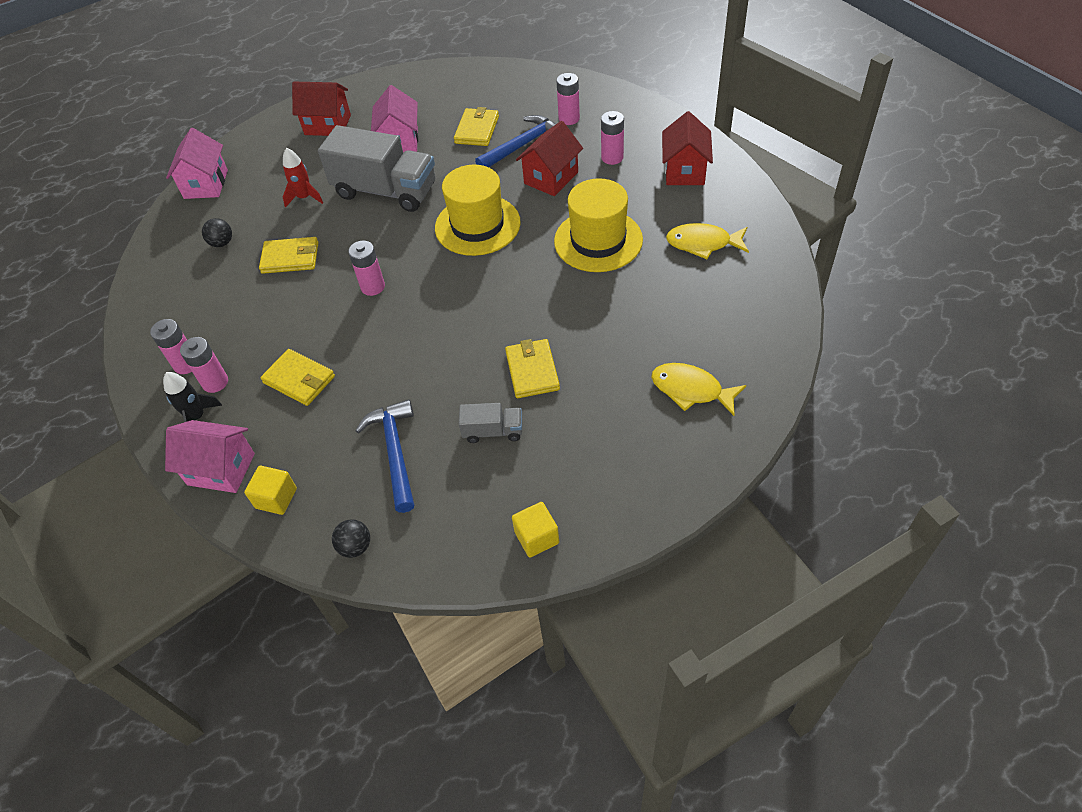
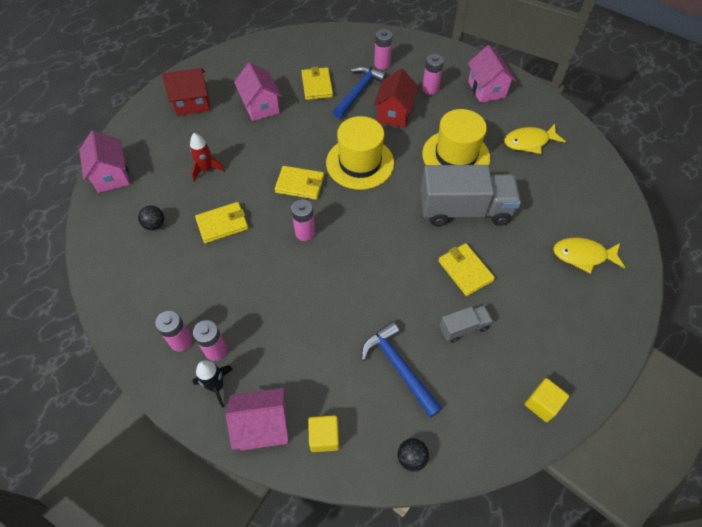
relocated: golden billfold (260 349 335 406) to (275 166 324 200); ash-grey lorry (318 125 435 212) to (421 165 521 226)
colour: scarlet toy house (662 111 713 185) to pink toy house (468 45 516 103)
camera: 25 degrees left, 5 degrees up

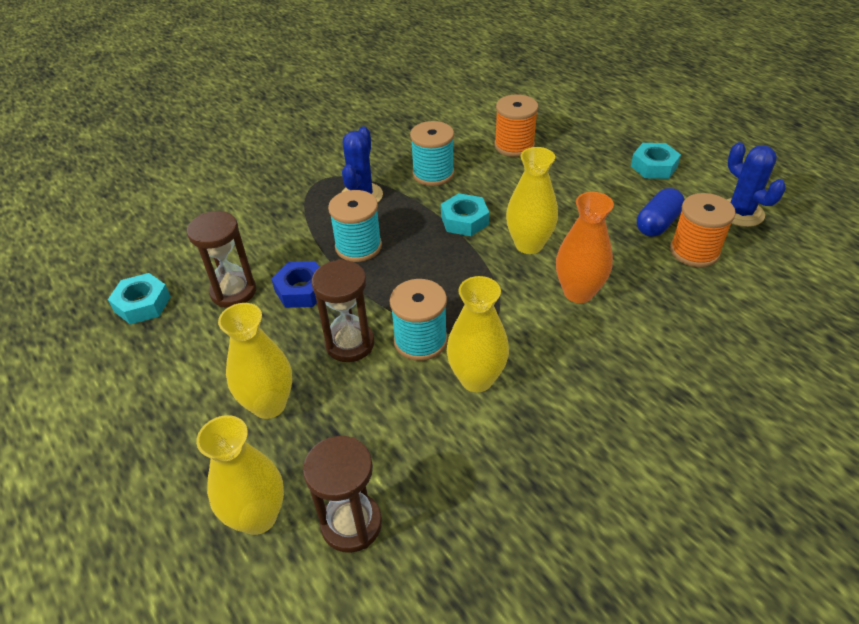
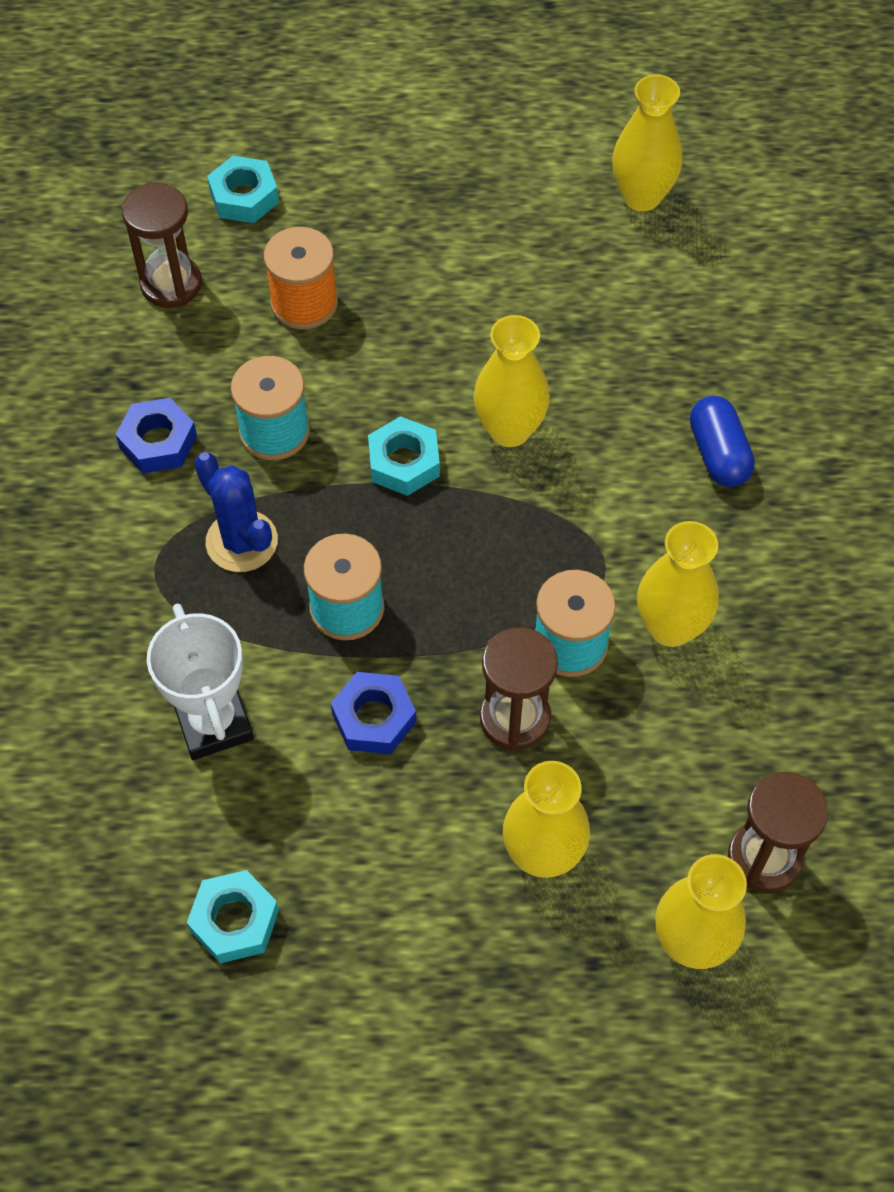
missing: orange tall vase (556 192 614 303); orange spool (670 193 736 267)
appeared: cobalt hexagon nut (116 398 197 473); pure white award cup (147 603 254 760)
relocated: dark brown sandglass (187 211 256 308) to (122 183 202 308); aqua hexagon nut (631 143 681 179) to (207 156 279 223); cobalt pill (637 188 684 237) to (690 396 755 487)
exchanged: cobalt prickly plant (726 142 786 227) to golden tall vase (612 75 682 211)
camera: 55 degrees left, 15 degrees up

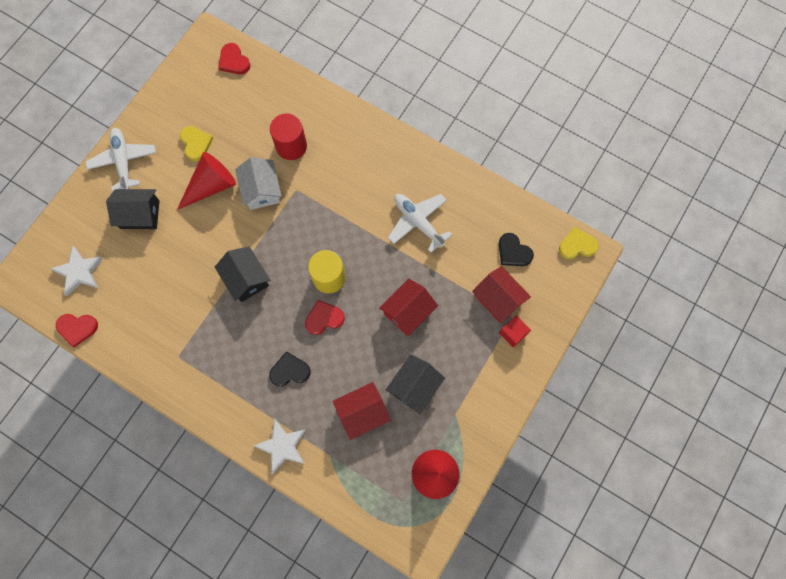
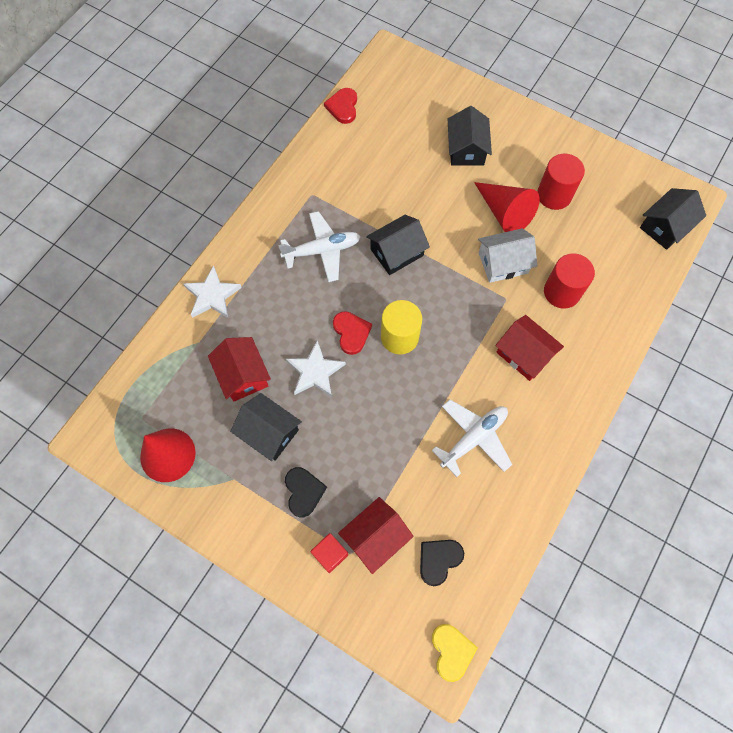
relocated: pure white five-pointed star (51 246 103 296) to (286 341 346 397); pure white plane (86 128 156 191) to (278 211 361 282); black heart (269 351 311 387) to (285 467 327 517); scarlet toy house (379 279 438 336) to (495 315 564 381)
exchanged: golden heart (180 126 213 161) to scarlet solid cylinder (537 154 585 210); scarlet heart (218 43 250 74) to black toy house (640 188 706 250)
camera: 90 degrees right, 5 degrees down

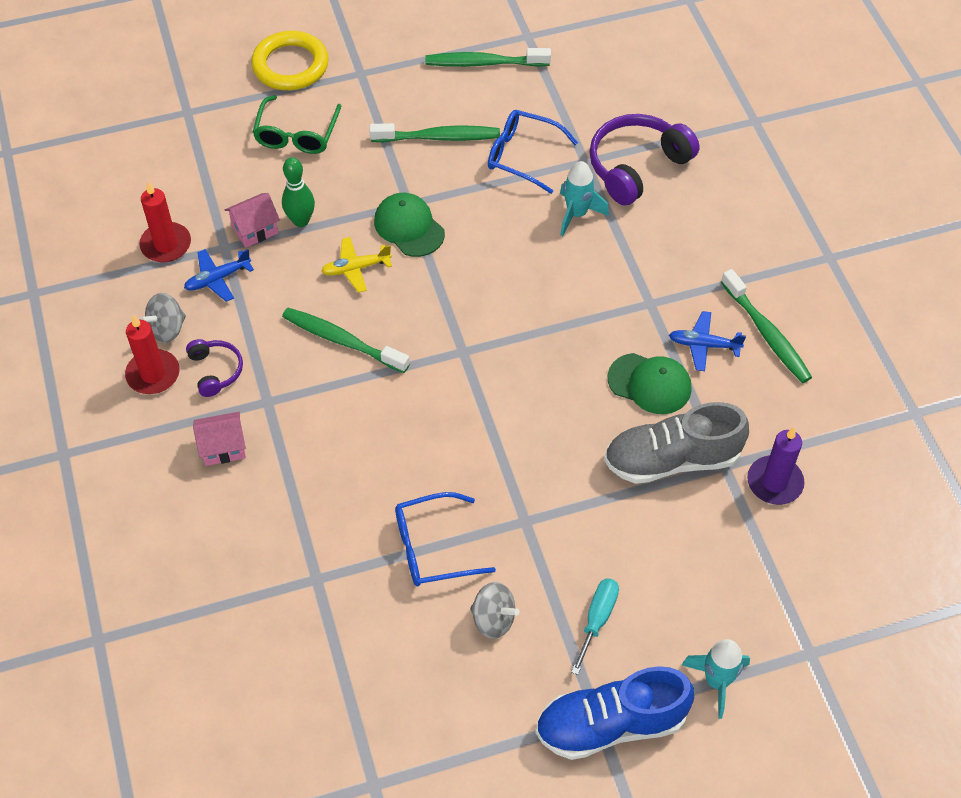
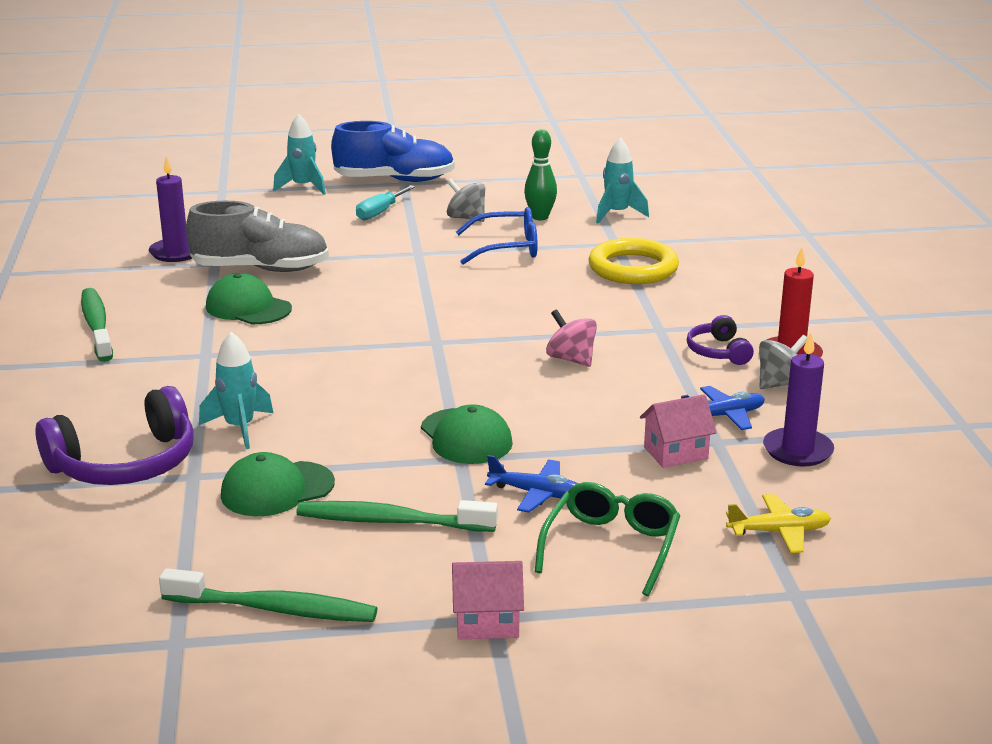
appeared: aqua spaceship (596 138 649 224)
relocated: pink toy house (193 412 246 466) to (452 561 524 639); golden ring (251 31 329 90) to (589 238 679 284); emerald skittle (282 157 315 227) to (524 129 557 220); golden plane (321 237 392 293) to (726 494 831 553); cobalt plane (669 311 746 371) to (485 455 578 513)
exchanged: emerald toothbrush (282 308 410 373) to pink spinning top (546 309 597 367); cobalt spectacles (488 110 578 194) to emerald peaked cap (221 452 335 516)
colour: scarlet candle (139 182 191 262) to purple candle (763 332 834 467)
camera: 170 degrees left, 30 degrees down

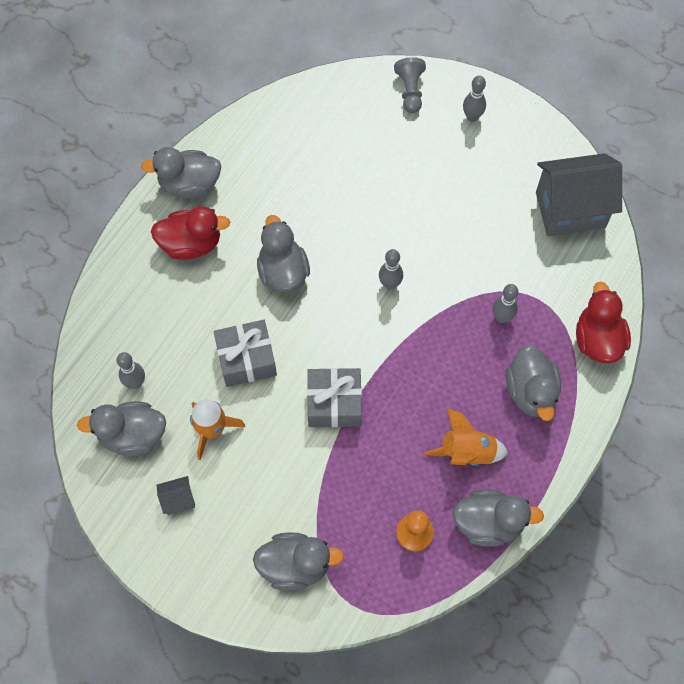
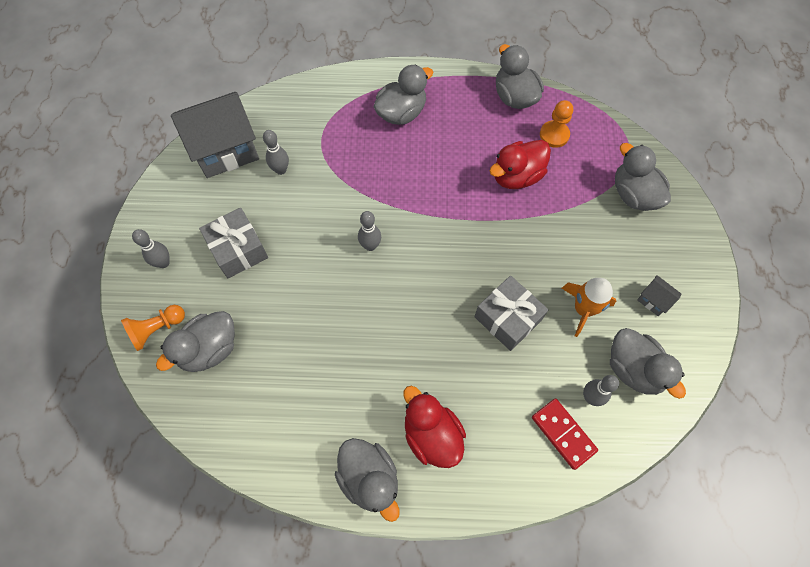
missing: orange spaceship (425 408 508 466)
appeared: scarlet domino piece (532 398 598 470)
relocated: ash-grey rubber duck (257 215 310 293) to (156 311 235 372); ash-grey present (307 368 362 427) to (199 208 268 279); ash-grey skittle (492 284 519 323) to (263 130 289 175); scarlet rubber duck (576 282 631 363) to (490 140 551 189)
colour: ash-grey pawn (394 57 426 113) to orange pawn (121 305 185 351)
spun: ash-grey toy house (536 153 622 236) = (171 92 259 178) 75 degrees counterclockwise
camera: 120 degrees left, 0 degrees up

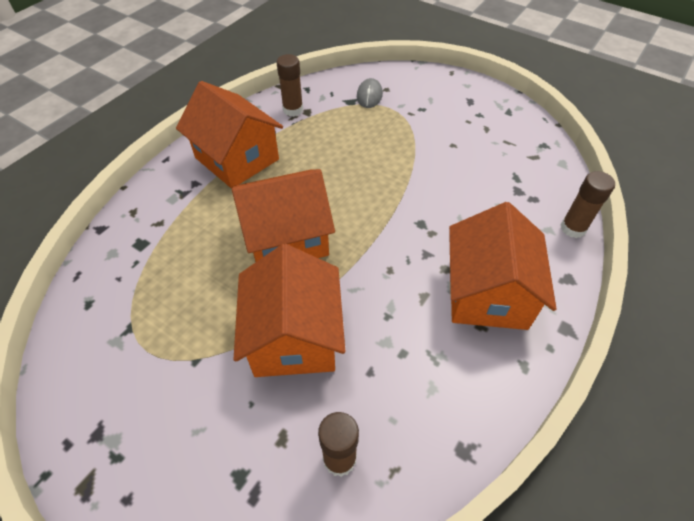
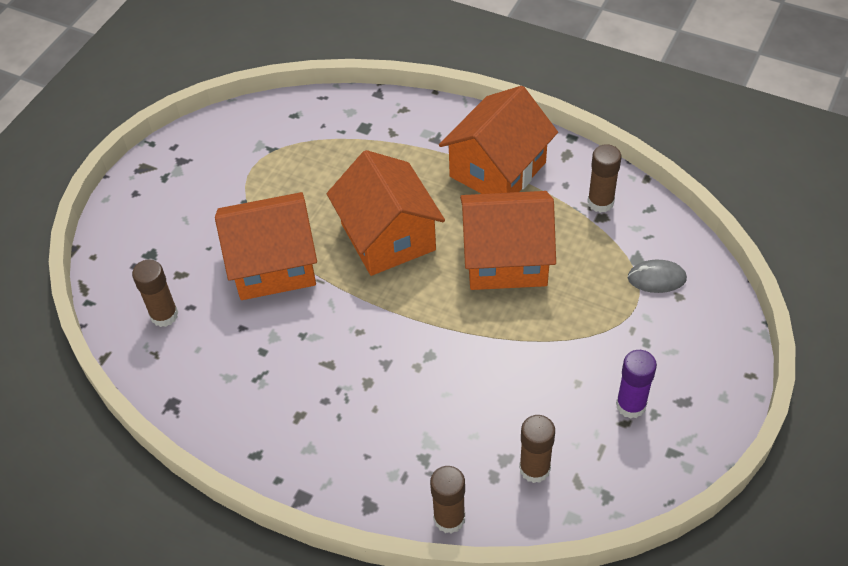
appeared: dark brown glue stick (519 415 555 483); purple glue stick (616 350 657 419)
relocated: orange toy house (449 202 557 330) to (460 191 556 290)
camera: 85 degrees right, 0 degrees up

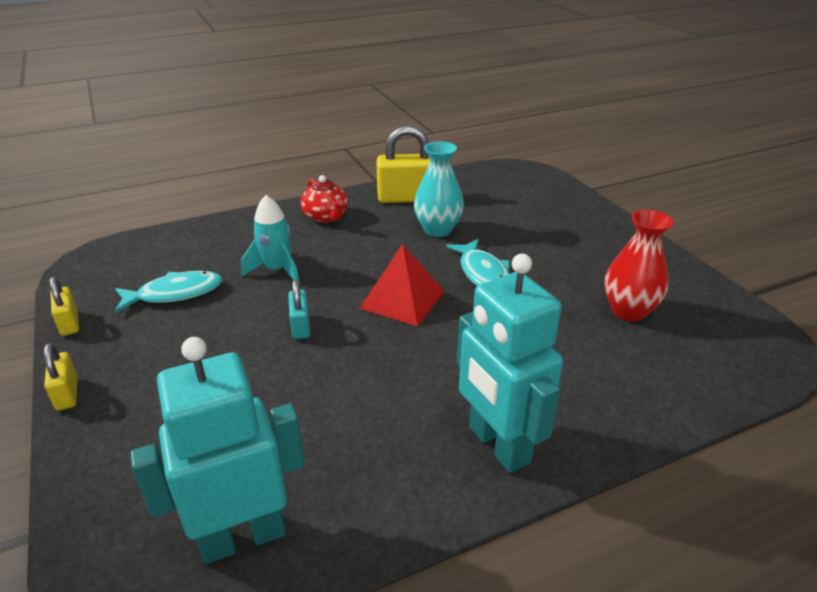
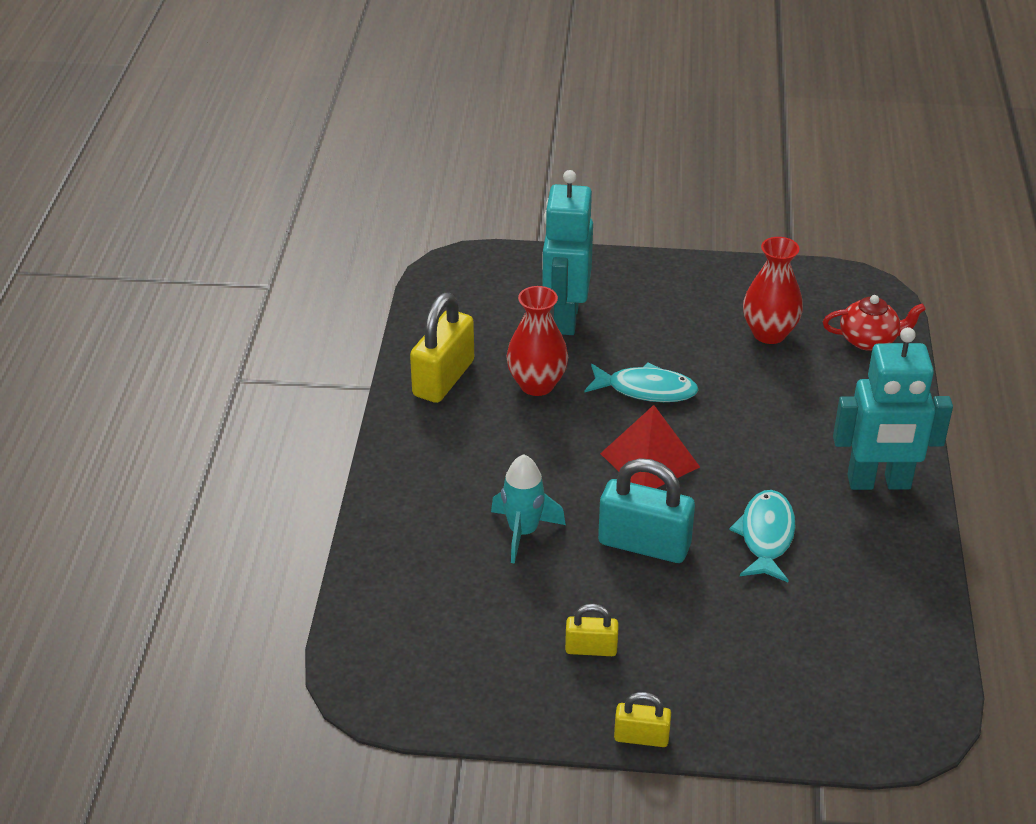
relocated: golden padlock (49 277 79 336) to (565 604 619 656); aqua toy fish (115 271 223 313) to (729 490 795 582); aqua robot (130 337 305 564) to (542 170 593 335); scarlet teapot (301 175 348 223) to (823 295 926 351)
colour: aqua tall vase (414 141 464 237) to scarlet tall vase (506 286 568 396)
size: aqua padlock (288 280 311 339) = (598 458 695 563) x1.86
camera: 60 degrees left, 5 degrees up

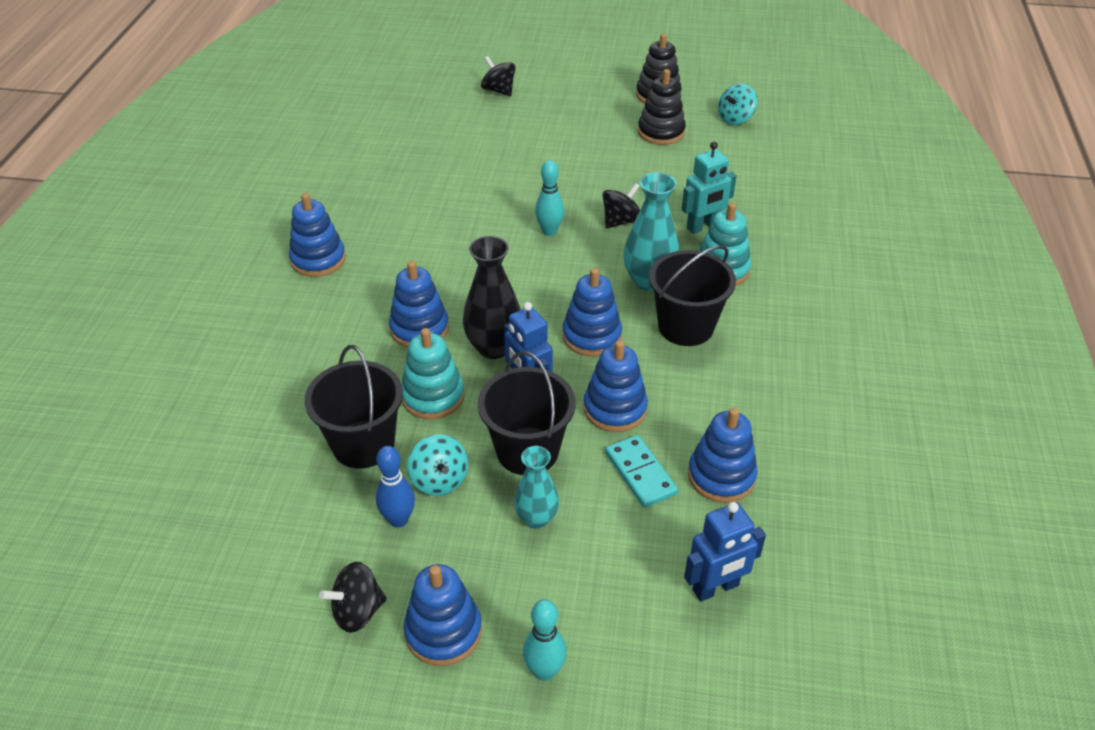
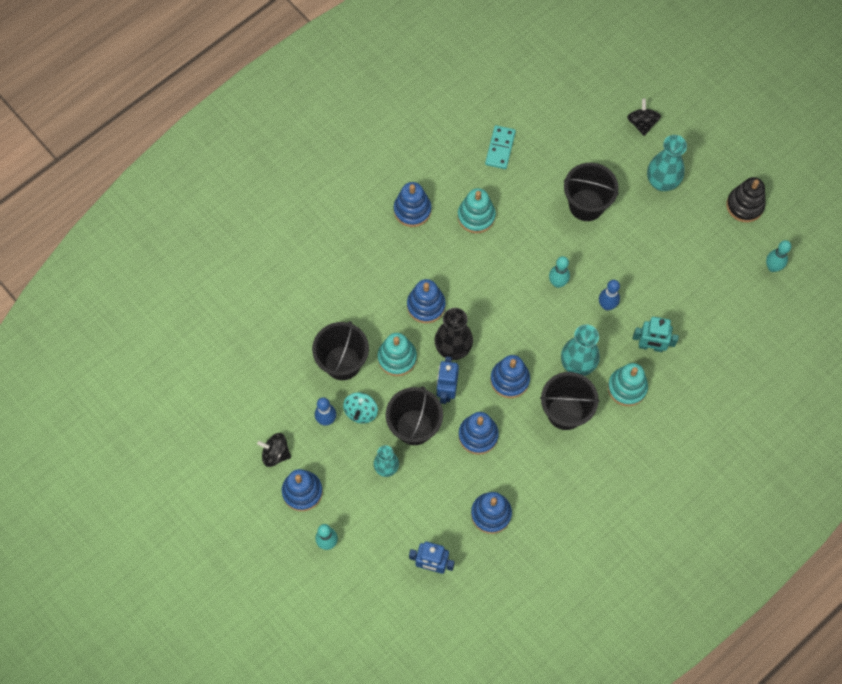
missing: black ring stacker (638 69 686 145)
appeared: aqua ring stacker (458 188 496 233); black bucket (564 163 619 221); aqua tall vase (647 135 687 191)
relocated: aqua domino piece (605 435 678 508) to (485 125 516 169)
exchanged: black spinning top (603 183 640 228) to cobalt skittle (599 280 620 310); aqua spinning top (718 83 757 125) to aqua skittle (766 240 791 272)
camera: 40 degrees right, 25 degrees up

